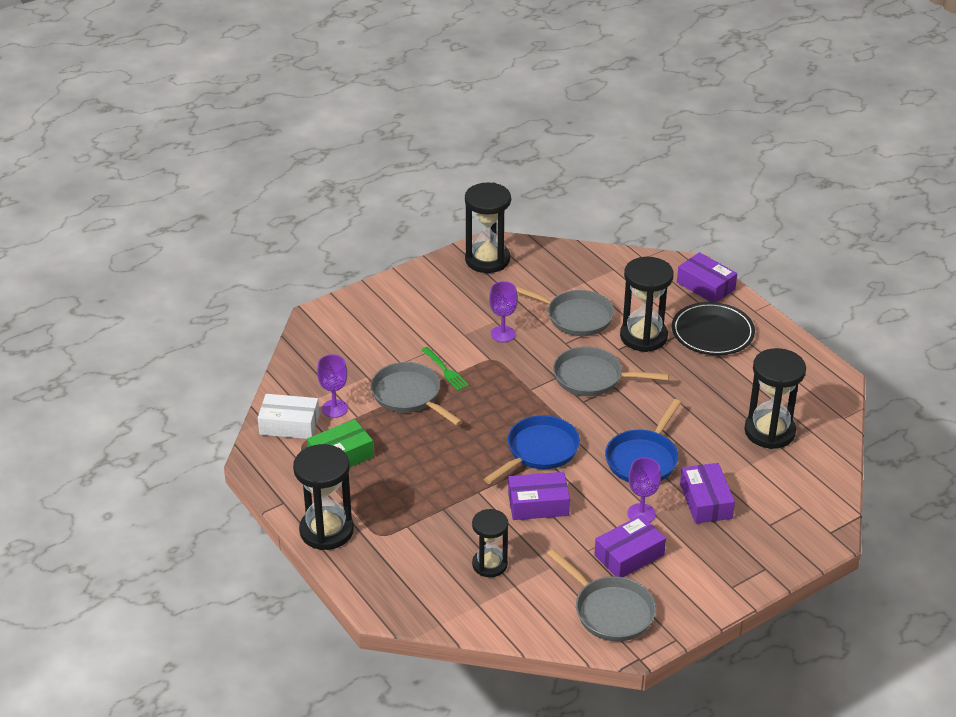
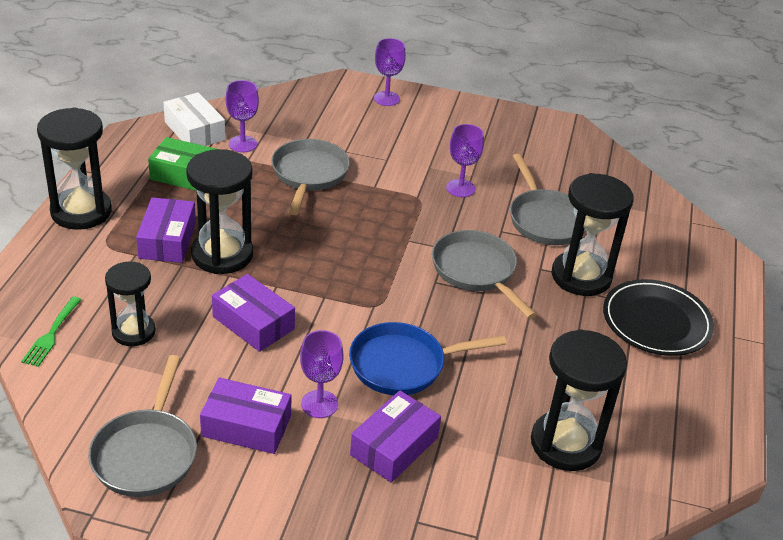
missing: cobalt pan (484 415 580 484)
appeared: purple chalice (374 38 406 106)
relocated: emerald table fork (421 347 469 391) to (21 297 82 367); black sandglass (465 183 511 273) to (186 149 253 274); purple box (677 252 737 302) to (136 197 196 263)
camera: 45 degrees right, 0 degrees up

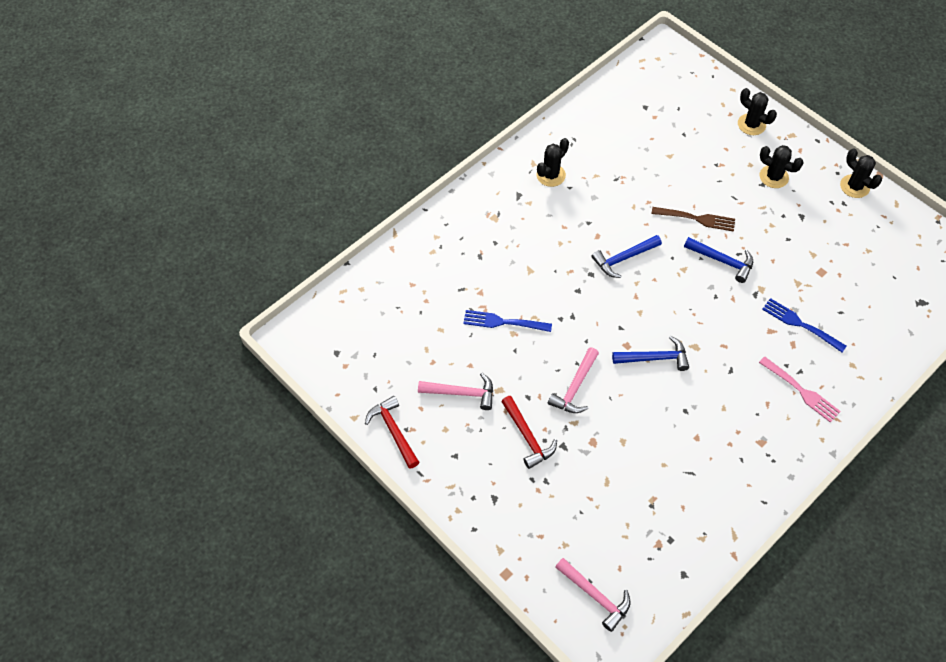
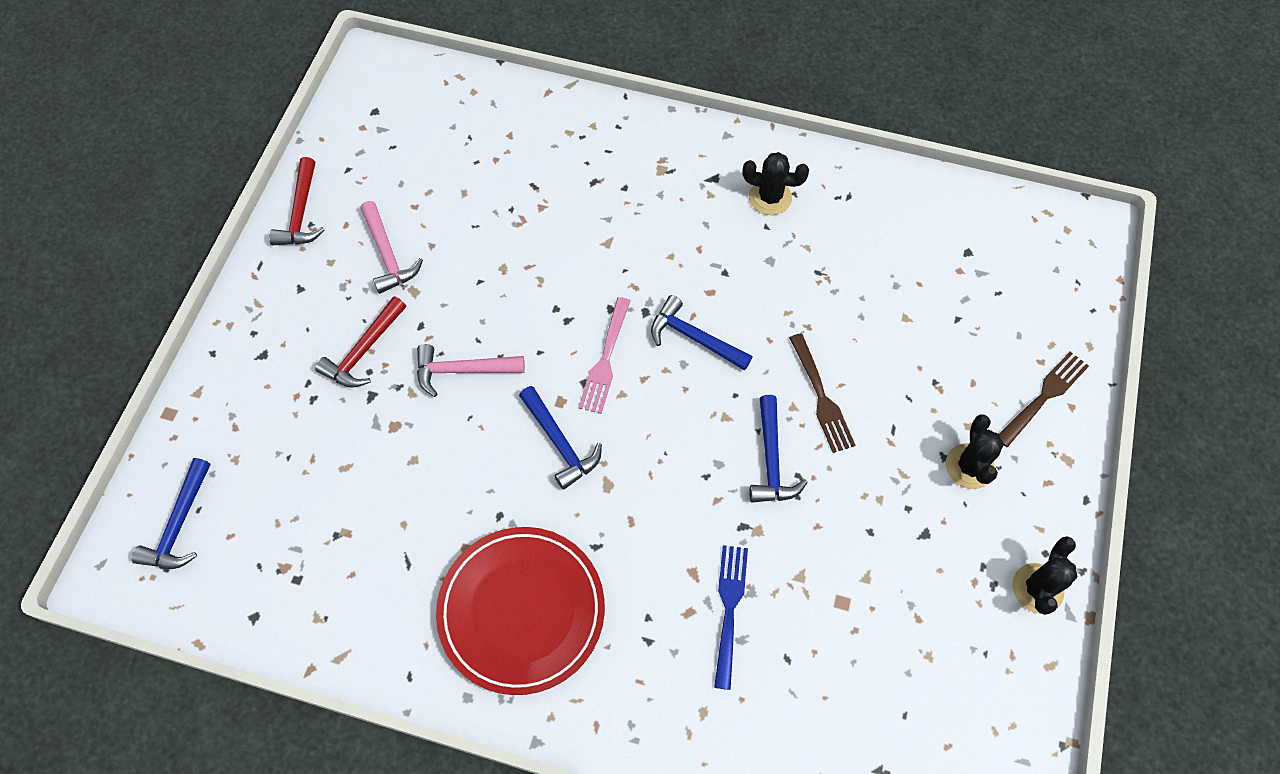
missing: cobalt table fork (463 310 552 332)
appeared: scarlet flat dish (436 527 605 695)
relocated: pink table fork (759 356 841 423) to (578 297 631 414)
exchanged: black prickly plant (738 88 777 135) to dark brown table fork (999 352 1089 447)
colour: pink claw hammer (555 558 630 632) to cobalt claw hammer (131 458 210 569)
spun: scarlet claw hammer (365 396 419 469) = (269 157 325 245) 150 degrees clockwise
camera: 60 degrees right, 5 degrees up

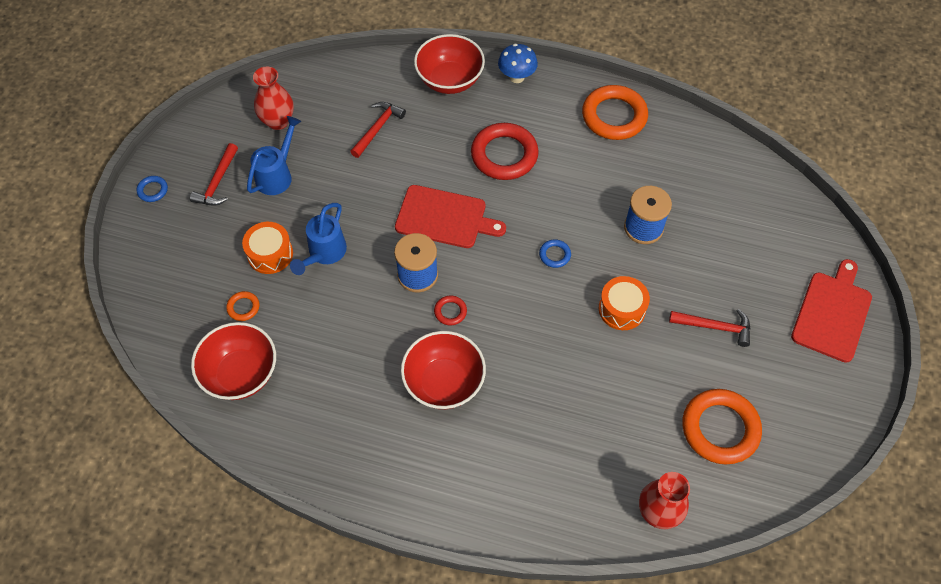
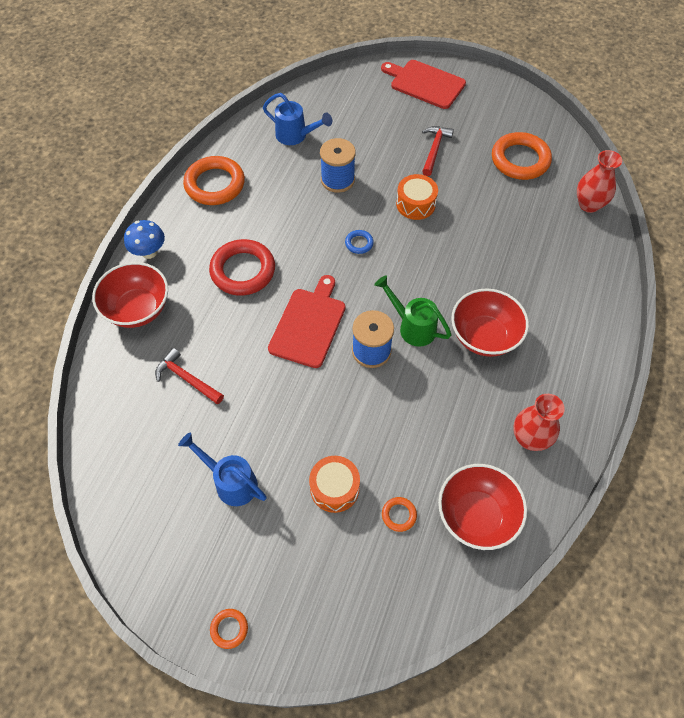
missing: scarlet claw hammer (190 143 238 206)
relocated: scarlet tall vase (253 67 294 130) to (513 394 565 451); cobalt watering can (290 203 347 275) to (263 93 332 145)
exchanged: scarlet ring (434 295 467 325) to emerald watering can (374 275 451 347)
colour: cobalt ring (136 176 168 202) to orange ring (210 609 248 649)
camera: 85 degrees left, 0 degrees up

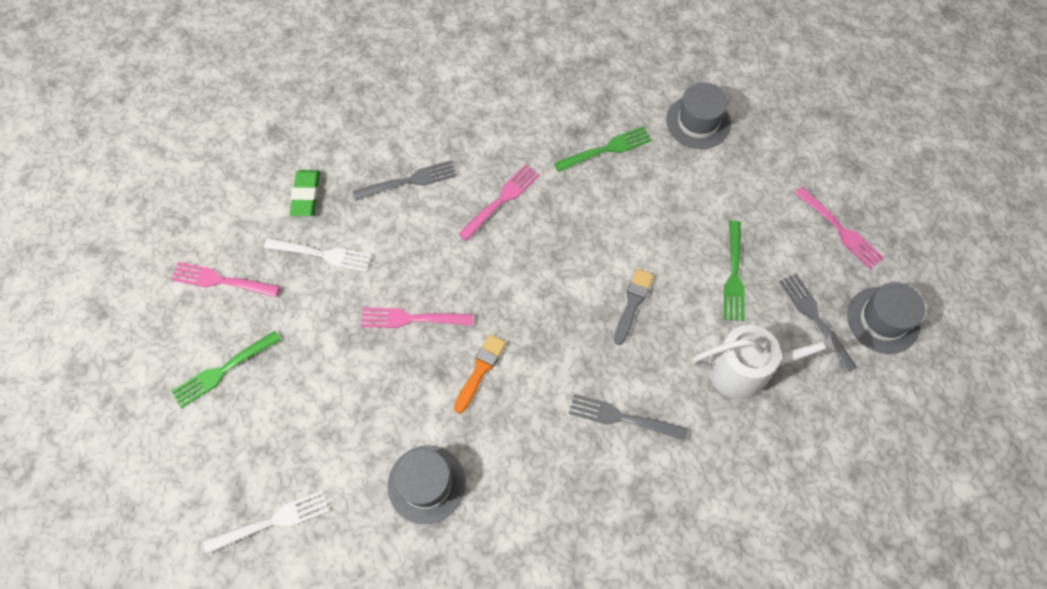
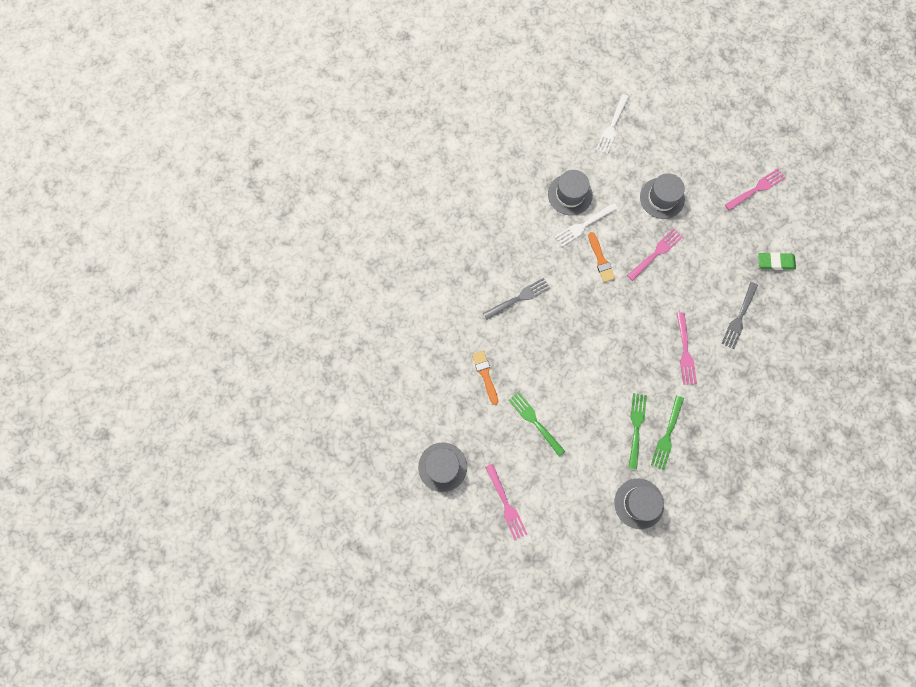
missing: ash-grey brush (614 269 654 345); ash-grey table fork (779 273 857 373)
appeared: ash-grey top hat (640 173 685 219)
relocated: emerald table fork (171 331 281 408) to (629 393 647 469); pure white table fork (264 238 372 272) to (555 203 618 247)
exchanged: pure white watering can (692 325 841 399) to orange brush (472 351 498 405)
spun: emerald pencil eraser (290 170 320 216) = (758 252 796 270) 45 degrees counterclockwise; pink table fork (795 187 884 269) = (485 464 528 540) 120 degrees counterclockwise
camera: 135 degrees right, 10 degrees up

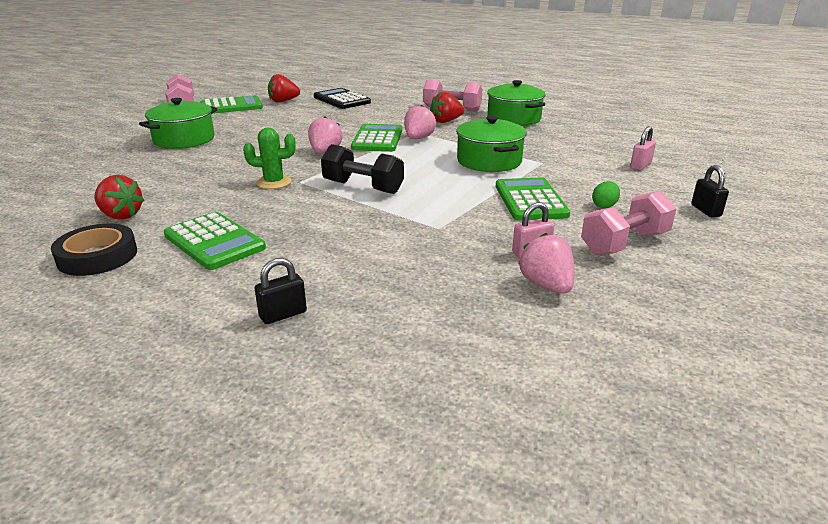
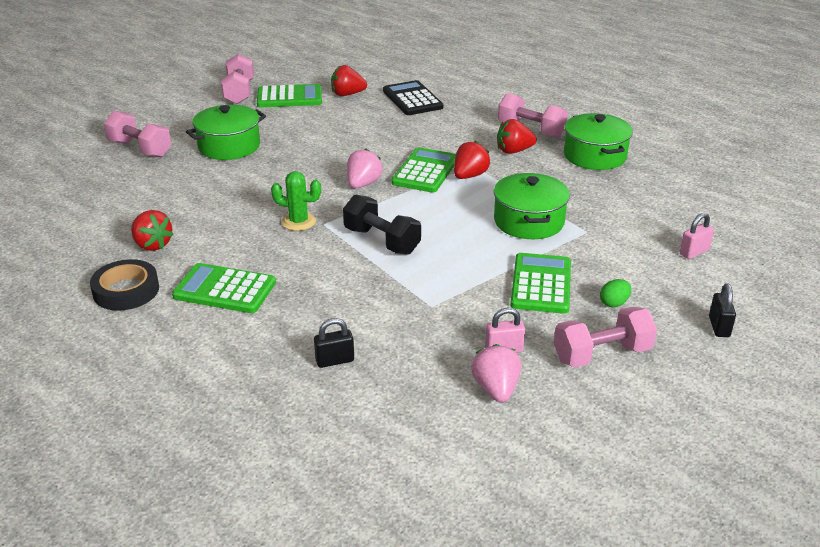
appeared: pink dumbbell (104 111 171 157)
relocated: black padlock (255 258 307 324) to (314 318 354 368)
colour: pink toy strawberry (404 105 436 139) to scarlet toy strawberry (454 141 490 179)
spun: emerald calculator (164 212 266 270) = (172 263 276 313) 135 degrees clockwise
camera: 15 degrees right, 5 degrees up

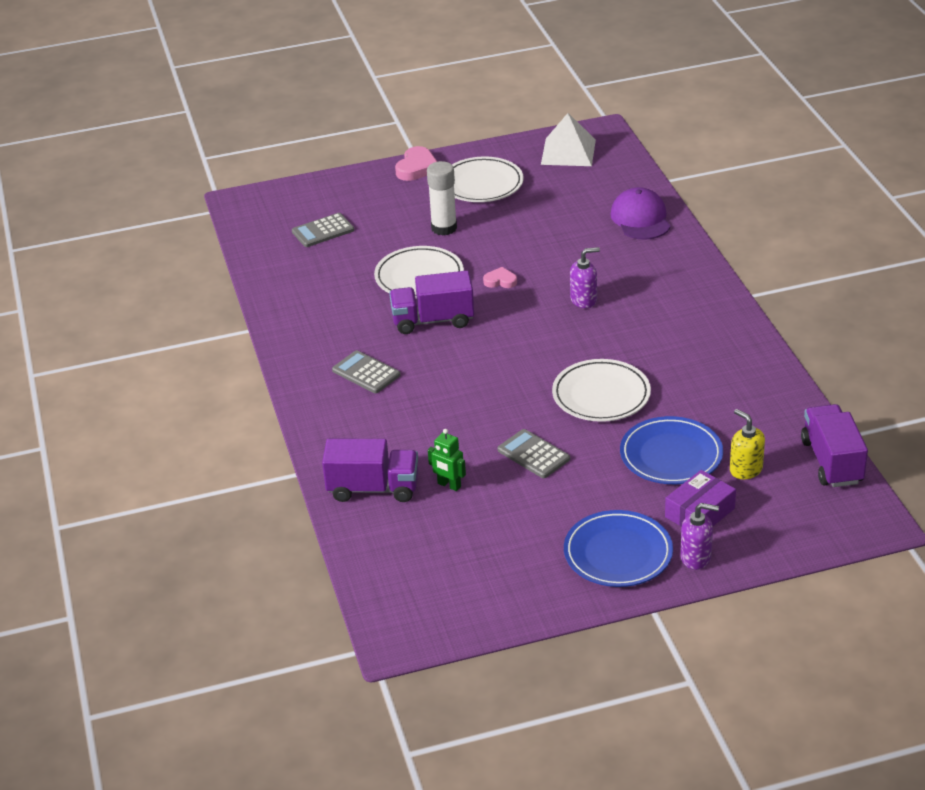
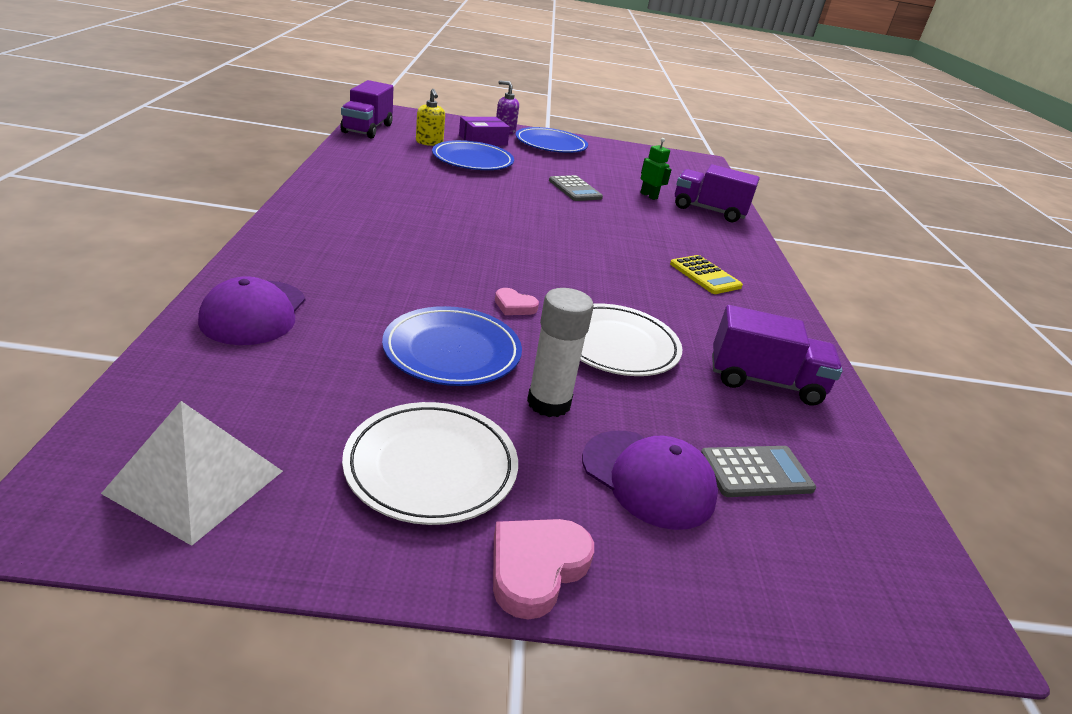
missing: pure white flat dish (552 359 651 422); purple pump bottle (570 247 600 308)
appeared: cobalt flat dish (382 306 522 386); purple peaked cap (582 431 718 530)
relocated: purple lorry (389 271 474 334) to (712 305 843 406)
colour: ash-grey calculator (332 350 400 393) to golden calculator (670 255 743 294)
camera: 170 degrees left, 5 degrees down

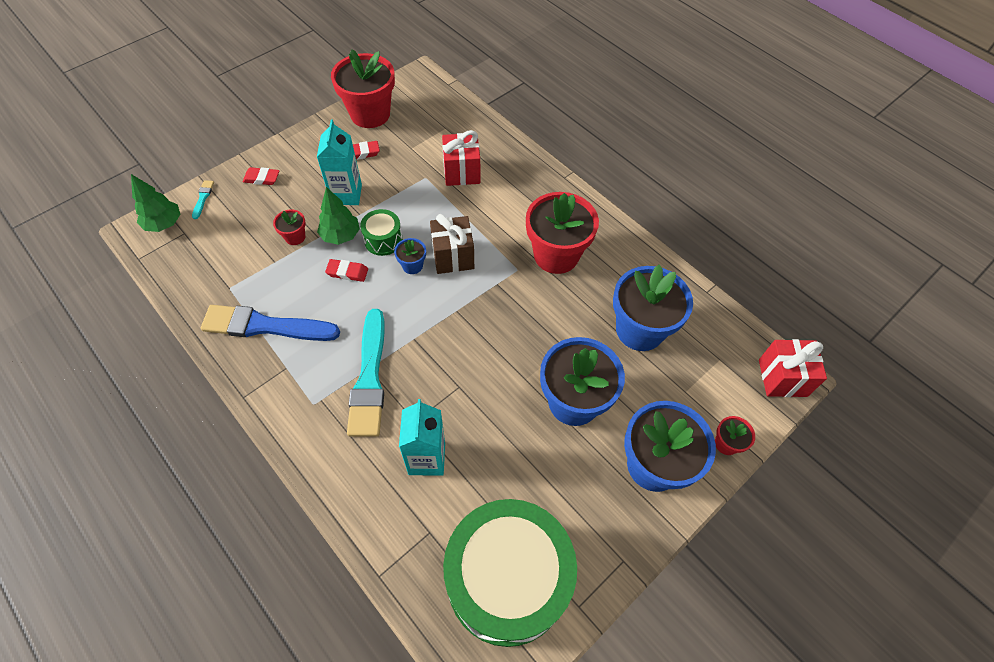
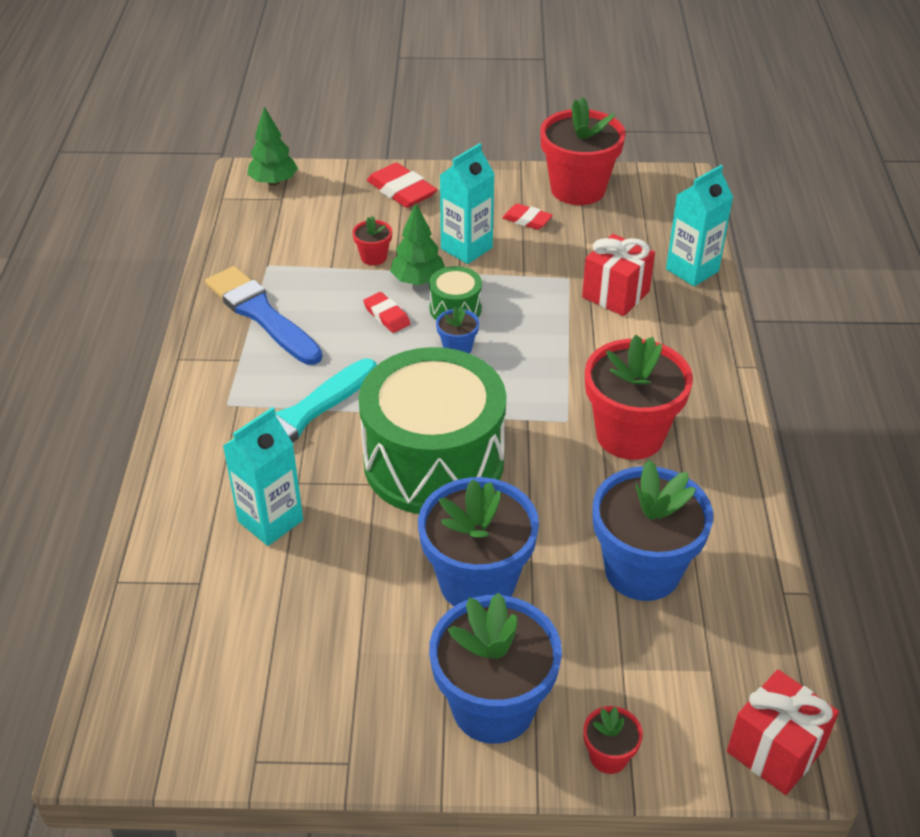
missing: aqua brush (192 180 214 219); dark brown present (430 214 474 274)
appeared: aqua juice carton (666 165 733 286)
relocated: emerald snare drum (443 499 577 647) to (358 347 506 514)
size: scarlet pencil eraser (243 167 280 185) = (367 163 437 208) x1.64
camera: 45 degrees right, 15 degrees down

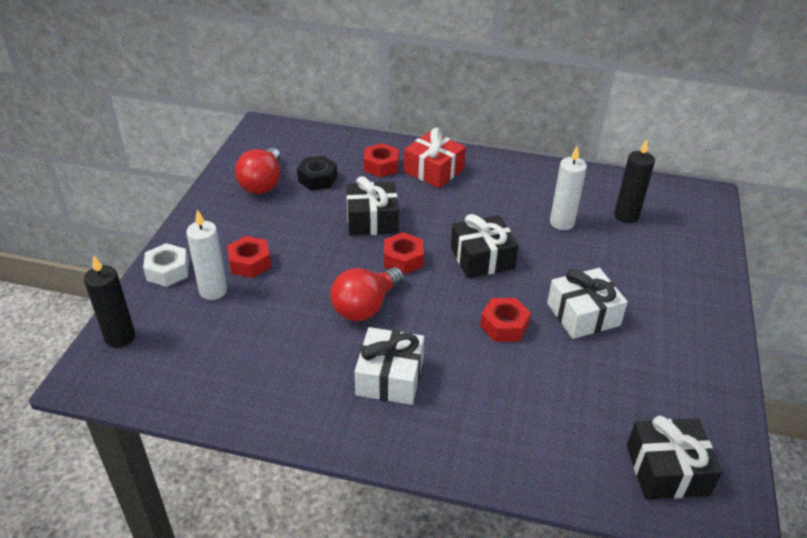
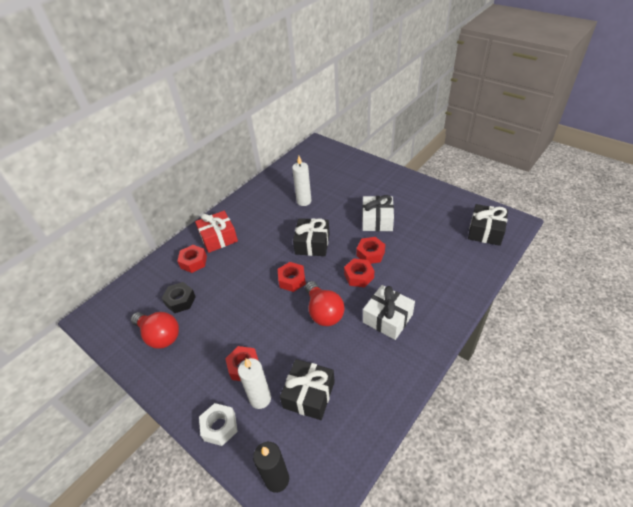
missing: black candle (614 139 655 223)
appeared: scarlet hexagon nut (344 258 374 287)
relocated: black present (346 176 399 236) to (280 359 335 420)
camera: 60 degrees left, 5 degrees up

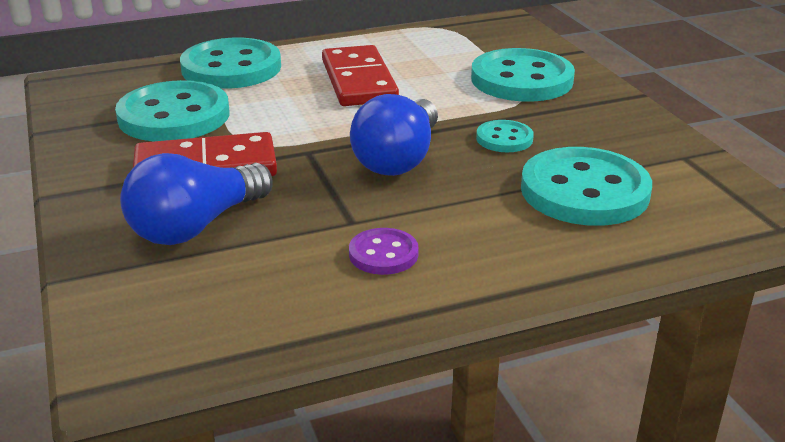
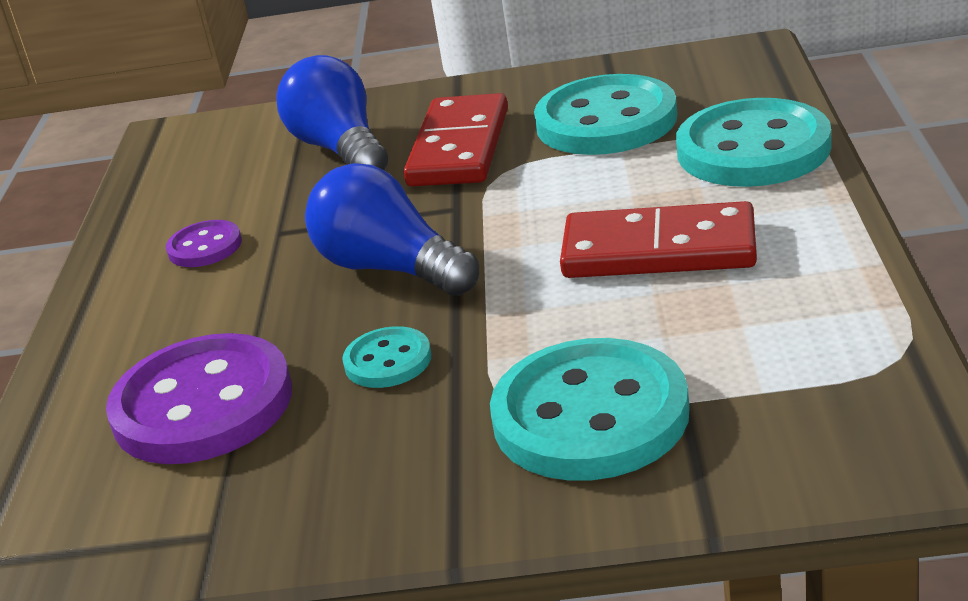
colour: aqua button (521 147 652 226) to purple button (106 333 292 464)
camera: 115 degrees right, 0 degrees up

